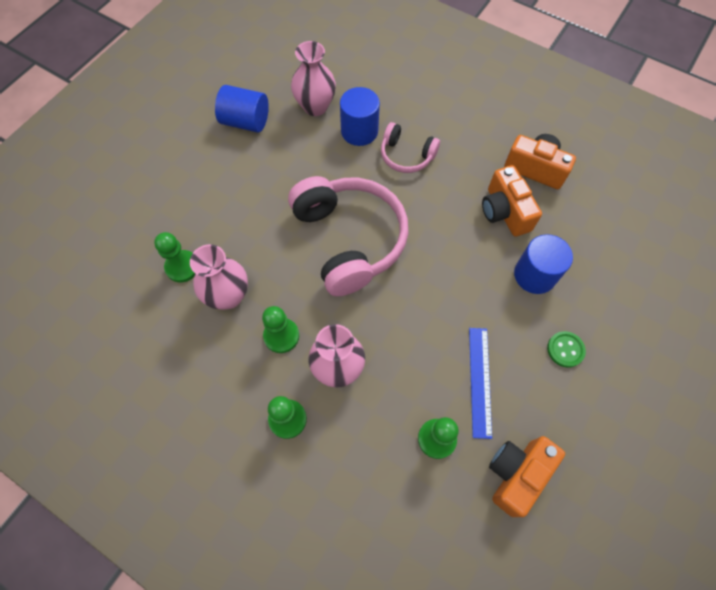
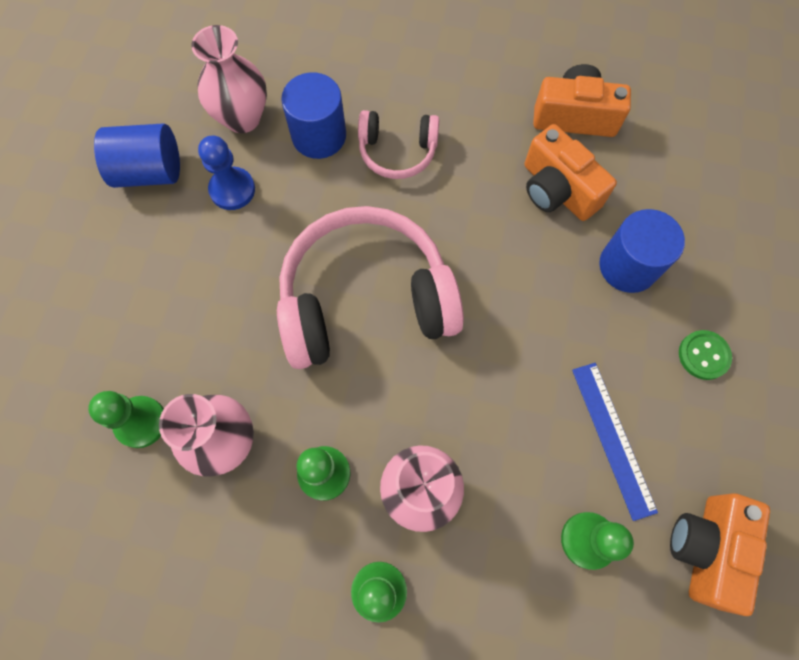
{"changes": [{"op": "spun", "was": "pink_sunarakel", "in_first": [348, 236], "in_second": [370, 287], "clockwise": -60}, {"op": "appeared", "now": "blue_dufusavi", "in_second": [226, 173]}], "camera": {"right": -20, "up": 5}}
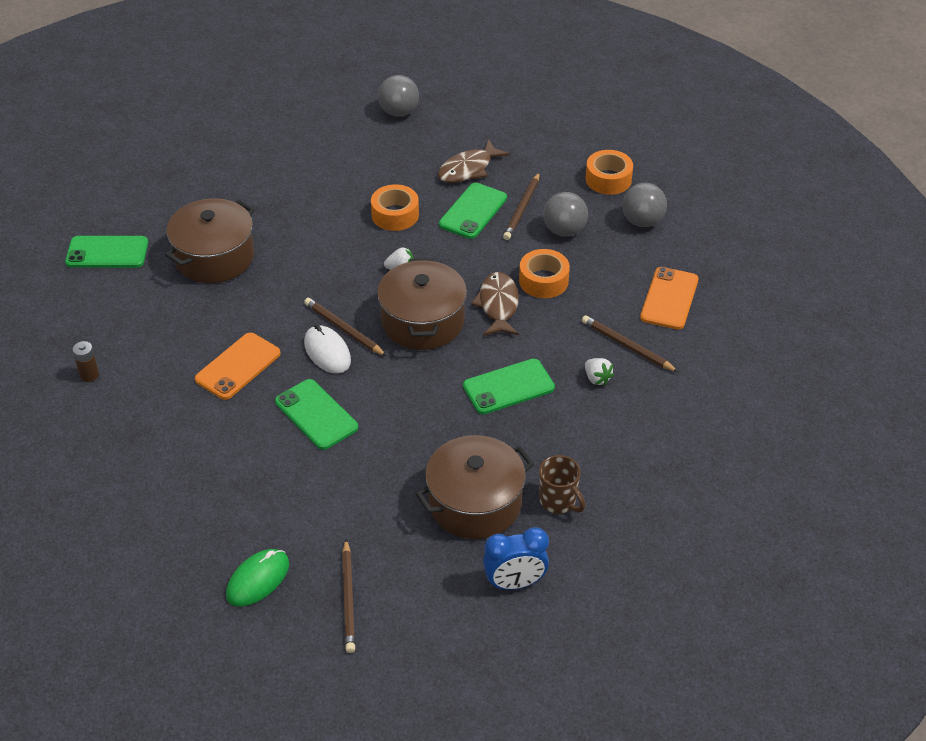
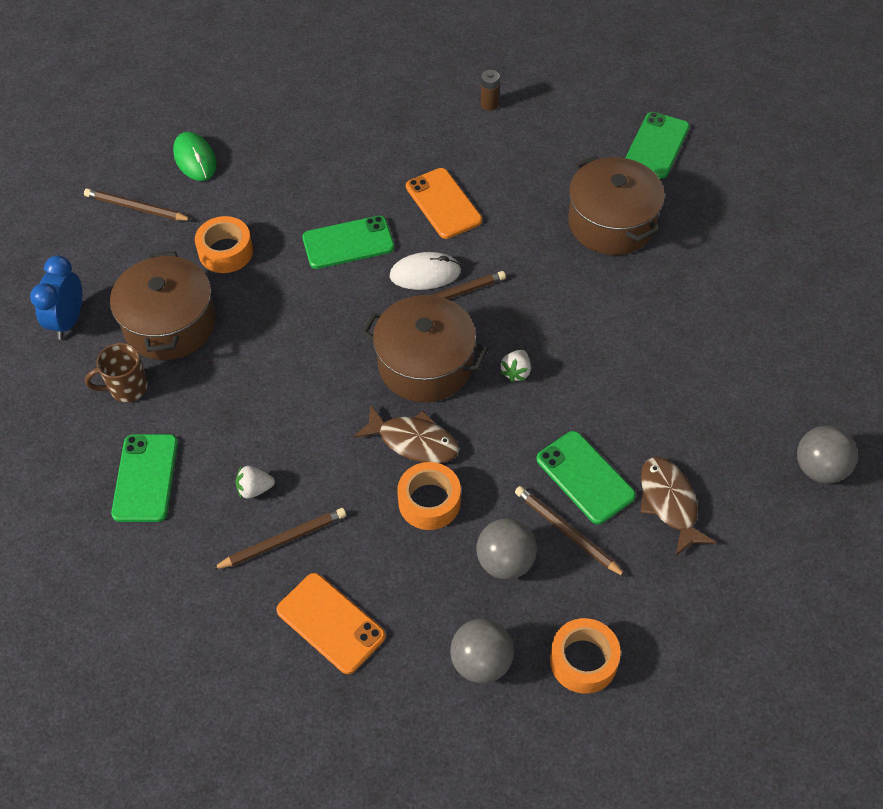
{"changes": [{"op": "relocated", "was": "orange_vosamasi", "in_first": [395, 207], "in_second": [224, 244]}, {"op": "relocated", "was": "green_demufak", "in_first": [509, 386], "in_second": [144, 478]}], "camera": {"right": 115, "up": 10}}
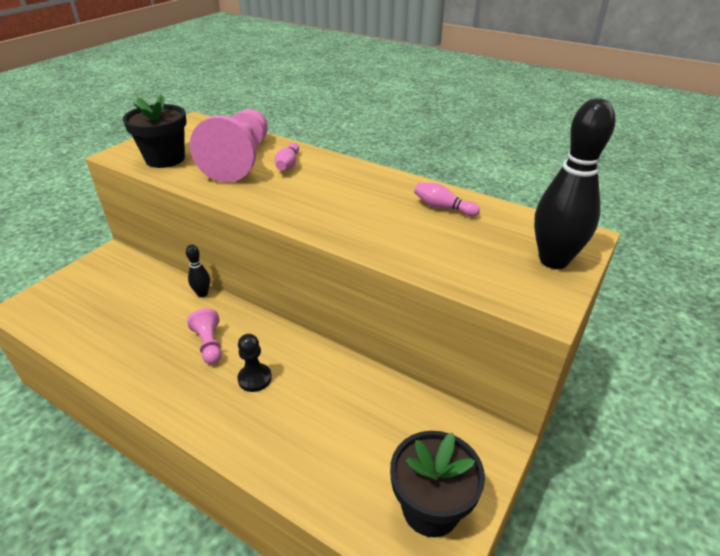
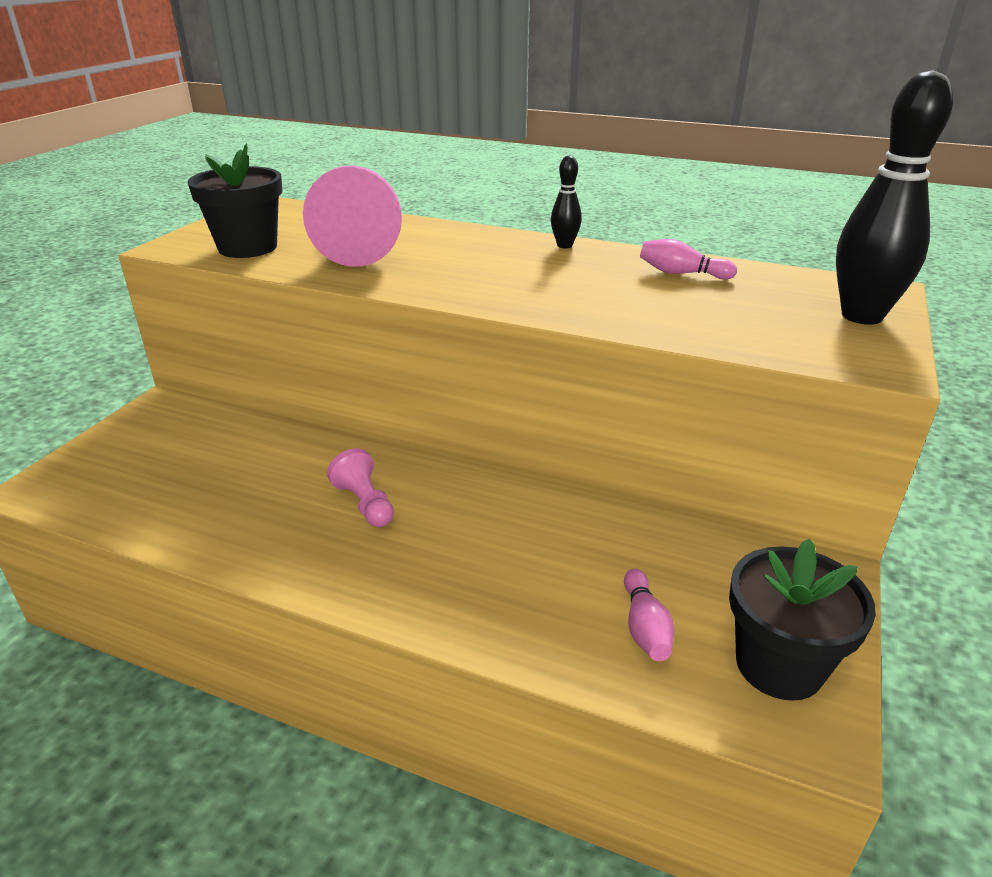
{"changes": [{"op": "relocated", "was": "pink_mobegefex", "in_first": [287, 157], "in_second": [649, 615]}, {"op": "relocated", "was": "black_mobegefex", "in_first": [198, 271], "in_second": [566, 201]}, {"op": "missing", "was": "black_dufusavi", "in_first": [254, 363]}], "camera": {"right": -10, "up": -5}}
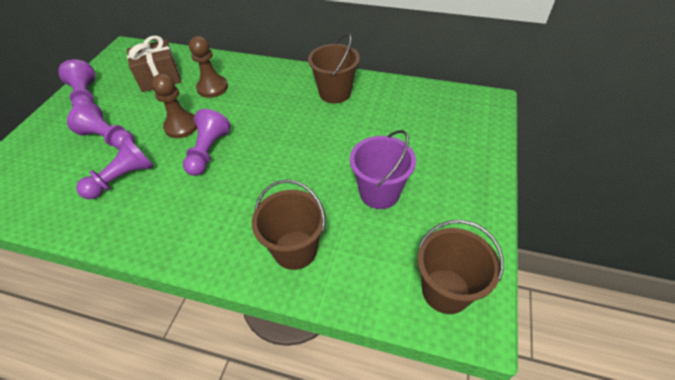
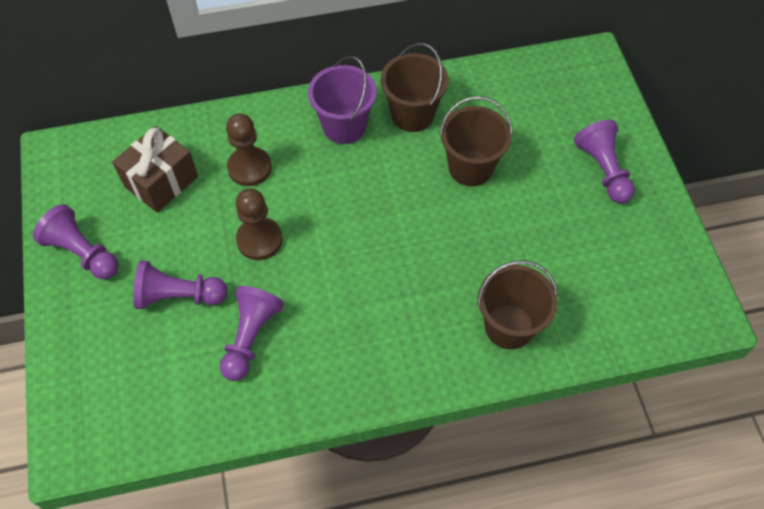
{"changes": [{"op": "relocated", "was": "purple_dufusavi", "in_first": [207, 142], "in_second": [604, 161]}, {"op": "relocated", "was": "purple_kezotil", "in_first": [383, 169], "in_second": [342, 100]}, {"op": "relocated", "was": "brown_kezotil", "in_first": [460, 267], "in_second": [476, 141]}], "camera": {"right": -30, "up": 10}}
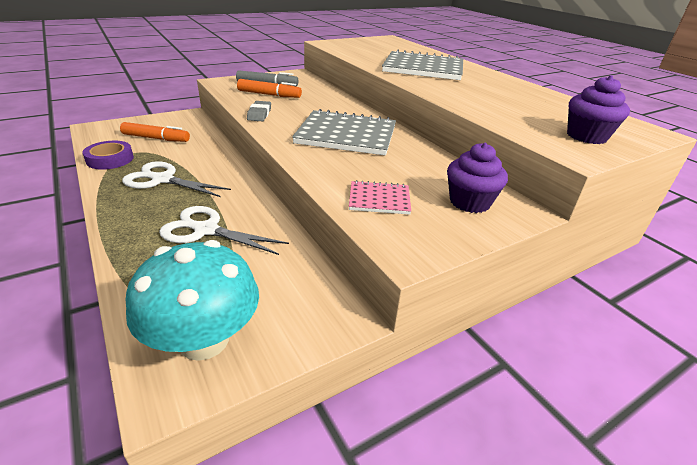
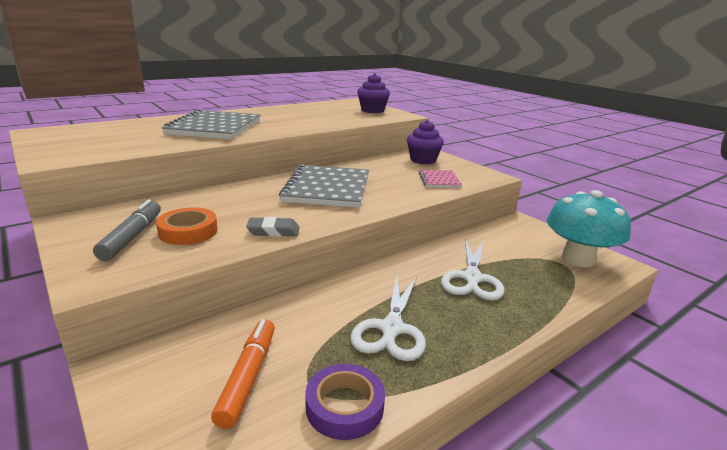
{"changes": [{"op": "exchanged", "was": "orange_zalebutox", "now": "orange_vosamasi", "in_first": [269, 88], "in_second": [187, 226]}], "camera": {"right": -95, "up": -10}}
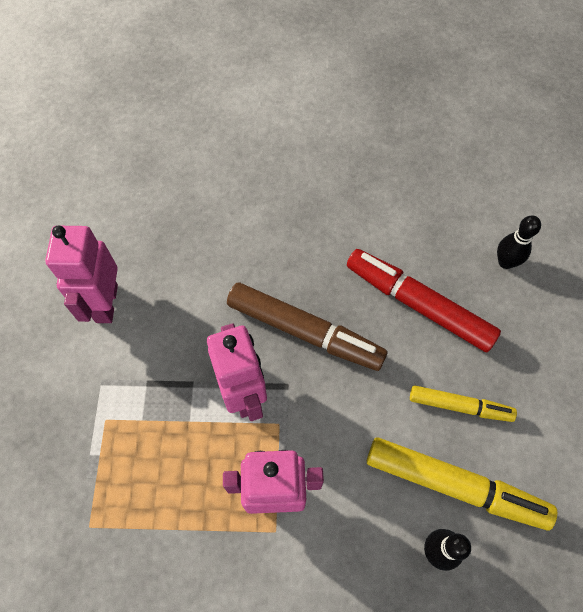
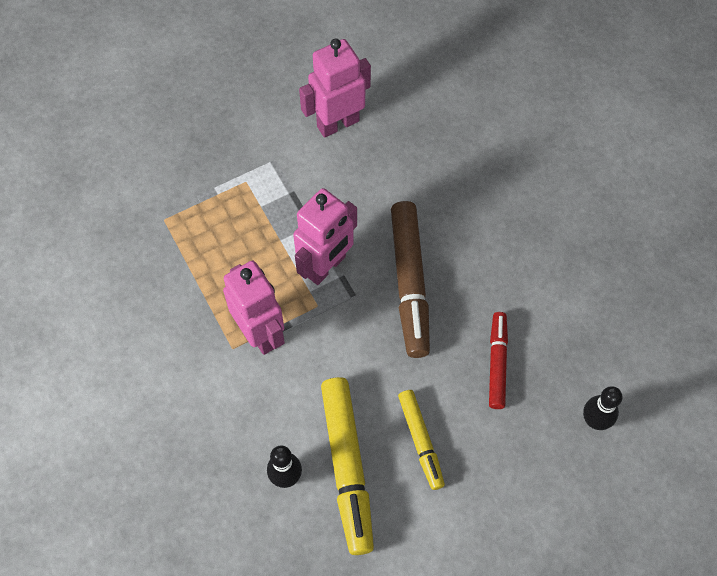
{"changes": [{"op": "size", "was": "red_zalebutox", "in_first": [424, 300], "in_second": [498, 360], "ratio": 0.59}], "camera": {"right": 60, "up": 0}}
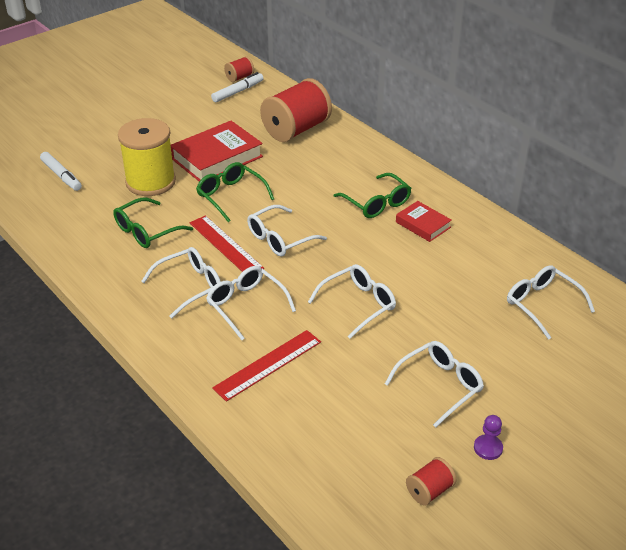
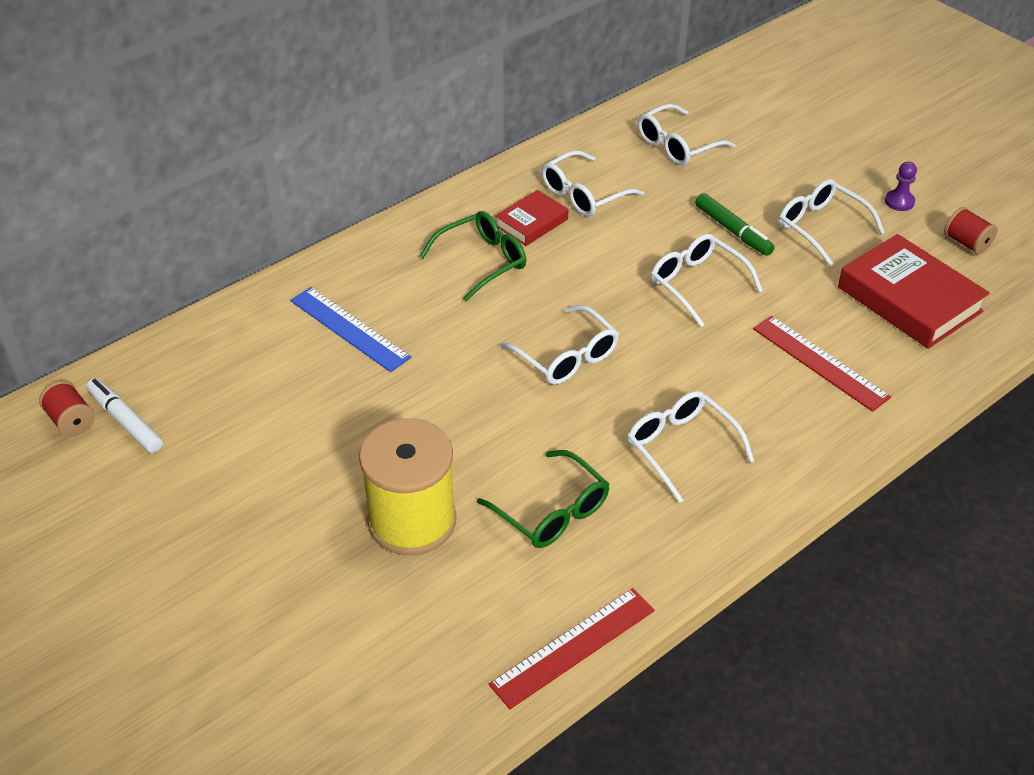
{"changes": [{"op": "missing", "was": "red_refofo", "in_first": [296, 110]}, {"op": "relocated", "was": "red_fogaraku", "in_first": [217, 151], "in_second": [914, 291]}, {"op": "missing", "was": "white_zalebutox", "in_first": [61, 171]}, {"op": "missing", "was": "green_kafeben", "in_first": [235, 192]}, {"op": "relocated", "was": "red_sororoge", "in_first": [227, 243], "in_second": [572, 648]}, {"op": "relocated", "was": "white_kafeben", "in_first": [251, 303], "in_second": [593, 183]}, {"op": "appeared", "now": "green_zalebutox", "in_second": [734, 224]}, {"op": "appeared", "now": "blue_sororoge", "in_second": [350, 329]}], "camera": {"right": -90, "up": 5}}
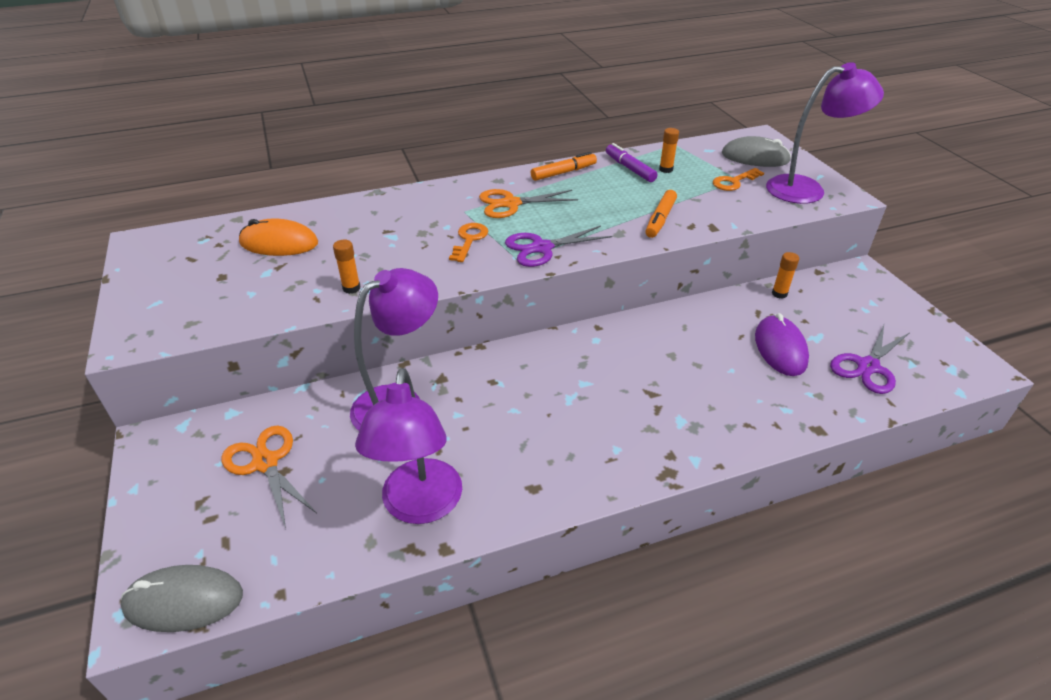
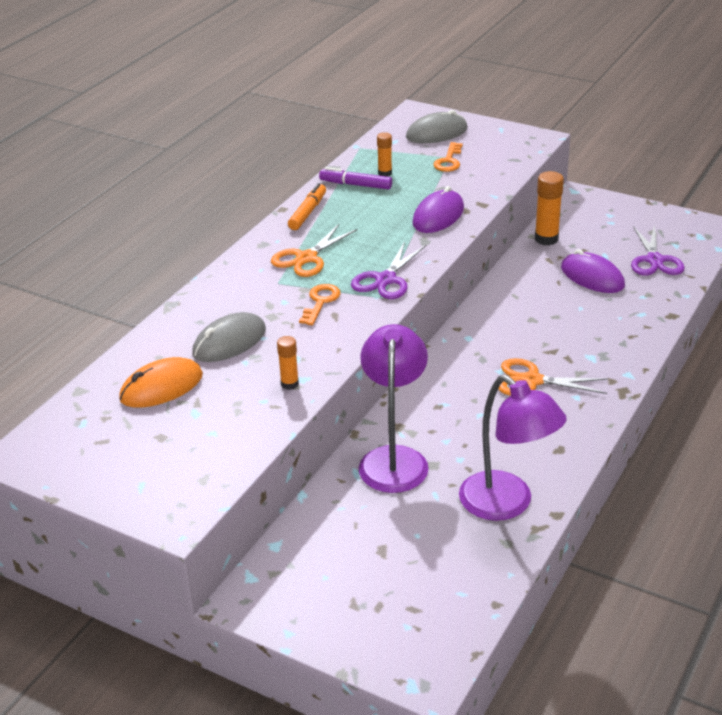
{"changes": [{"op": "missing", "was": "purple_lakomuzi", "in_first": [825, 133]}, {"op": "exchanged", "was": "orange_zalebutox", "now": "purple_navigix", "in_first": [661, 214], "in_second": [438, 209]}, {"op": "spun", "was": "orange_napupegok", "in_first": [468, 242], "in_second": [320, 305], "clockwise": 45}, {"op": "size", "was": "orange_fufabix", "in_first": [785, 275], "in_second": [549, 208], "ratio": 1.67}, {"op": "relocated", "was": "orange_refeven", "in_first": [269, 477], "in_second": [553, 377]}, {"op": "relocated", "was": "grey_navigix", "in_first": [182, 598], "in_second": [229, 337]}], "camera": {"right": -40, "up": -5}}
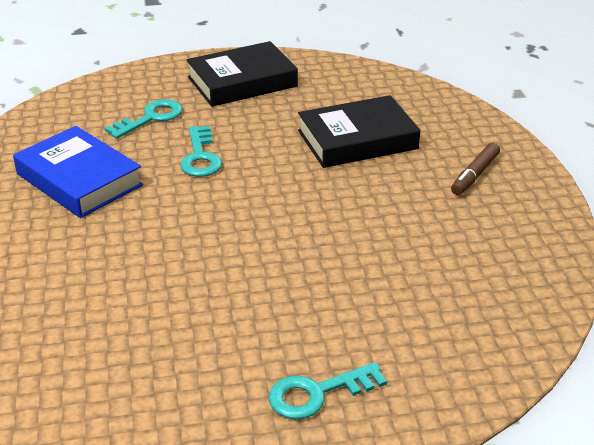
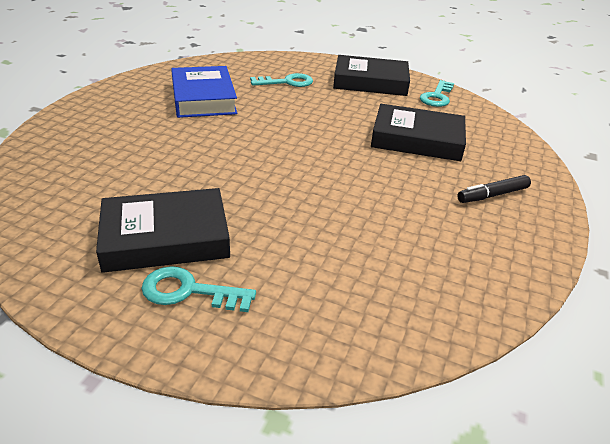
{"changes": [{"op": "relocated", "was": "turquoise_napupegok", "in_first": [201, 151], "in_second": [437, 93]}, {"op": "colour", "was": "brown_zalebutox", "now": "black_zalebutox", "in_first": [475, 169], "in_second": [494, 189]}, {"op": "appeared", "now": "black_fogaraku", "in_second": [163, 230]}], "camera": {"right": 30, "up": 0}}
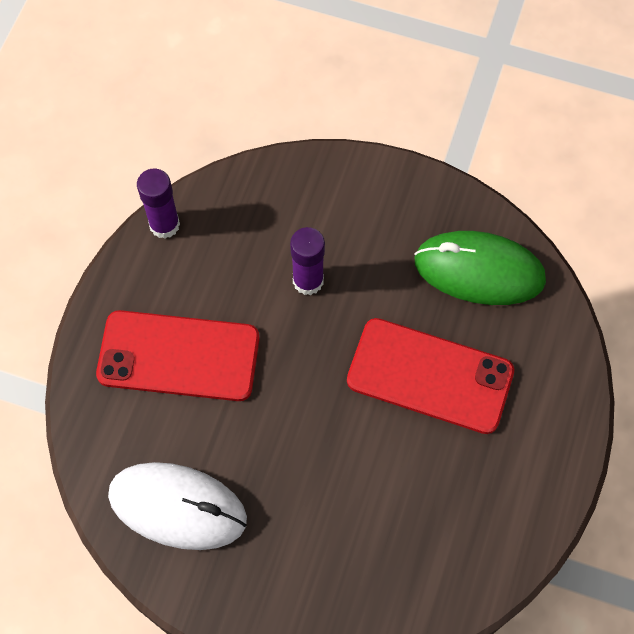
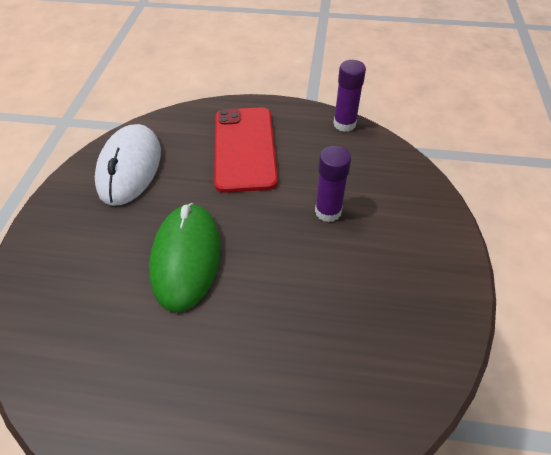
{"changes": [{"op": "relocated", "was": "green_navigix", "in_first": [480, 268], "in_second": [185, 257]}, {"op": "missing", "was": "red_demufak", "in_first": [430, 376]}], "camera": {"right": 80, "up": -15}}
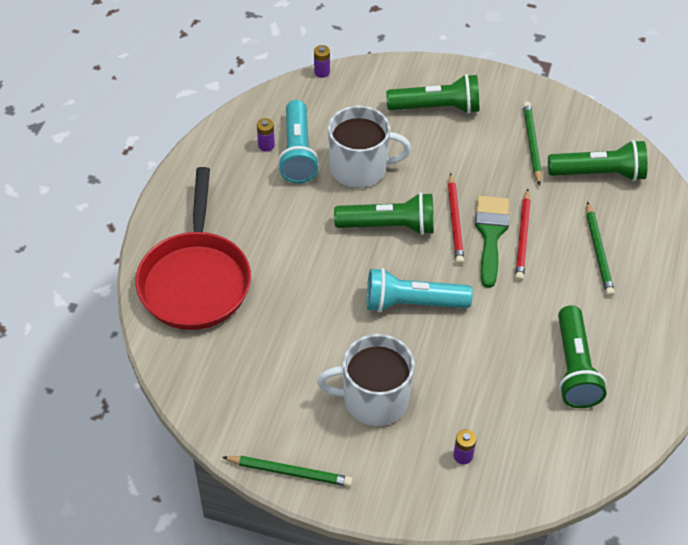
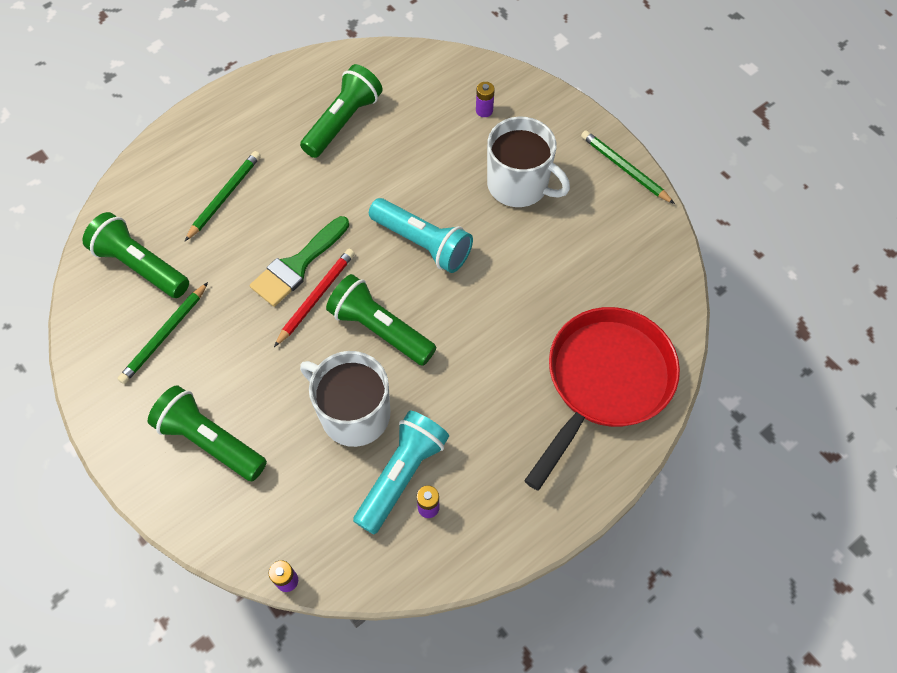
{"changes": [{"op": "missing", "was": "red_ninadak", "in_first": [523, 235]}], "camera": {"right": -145, "up": 10}}
